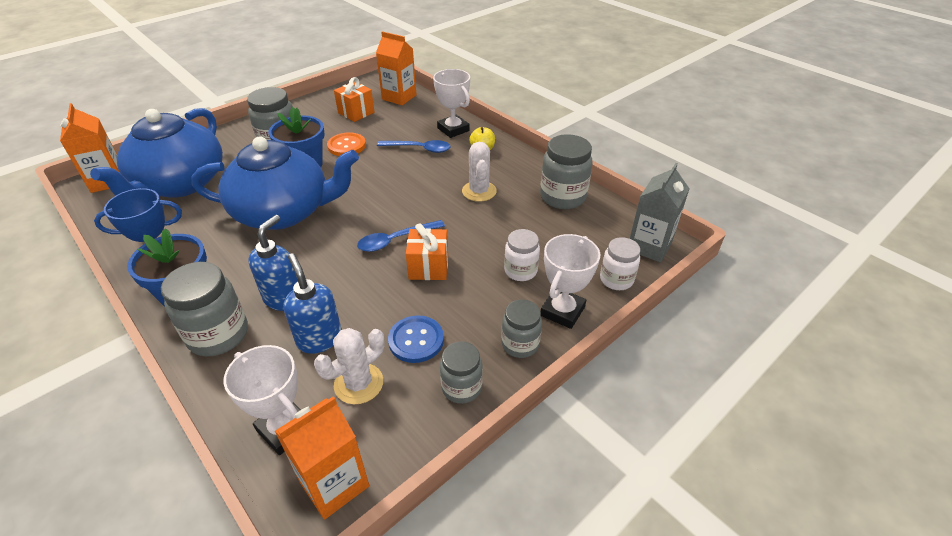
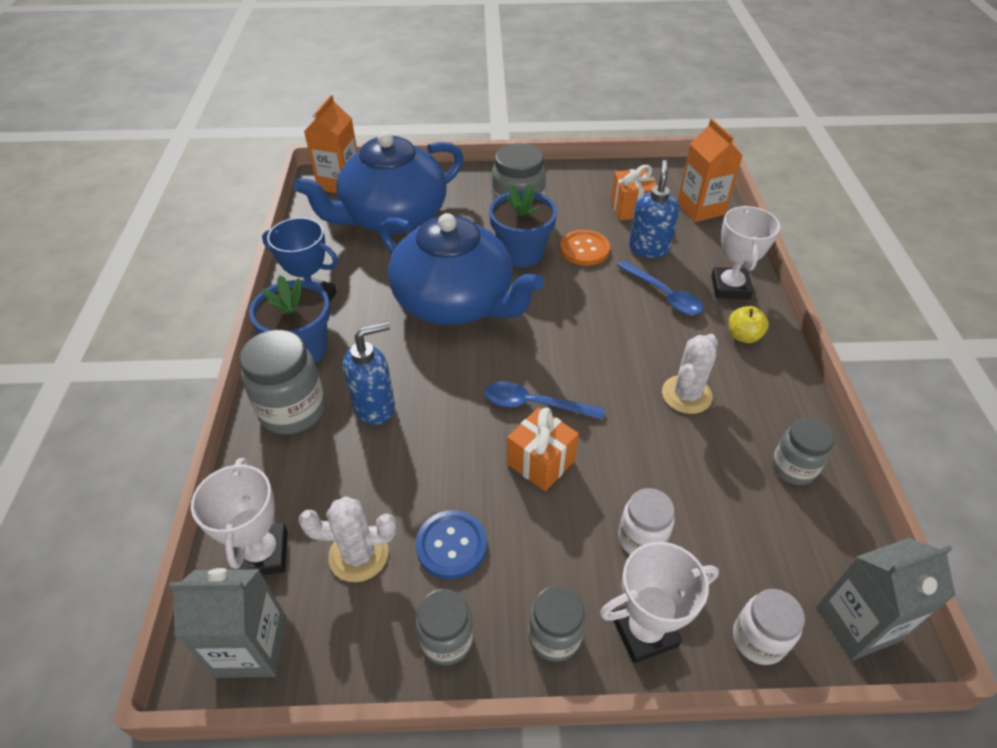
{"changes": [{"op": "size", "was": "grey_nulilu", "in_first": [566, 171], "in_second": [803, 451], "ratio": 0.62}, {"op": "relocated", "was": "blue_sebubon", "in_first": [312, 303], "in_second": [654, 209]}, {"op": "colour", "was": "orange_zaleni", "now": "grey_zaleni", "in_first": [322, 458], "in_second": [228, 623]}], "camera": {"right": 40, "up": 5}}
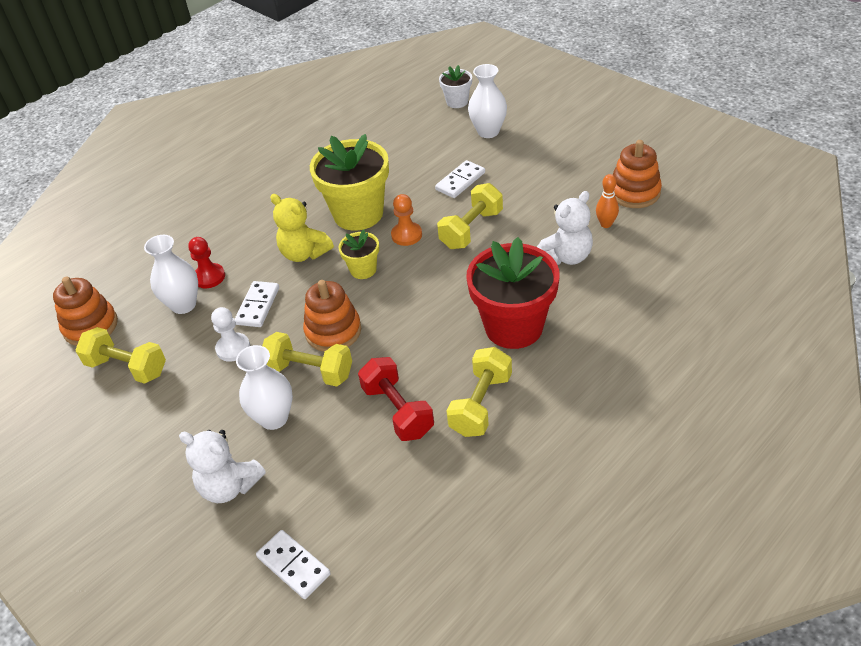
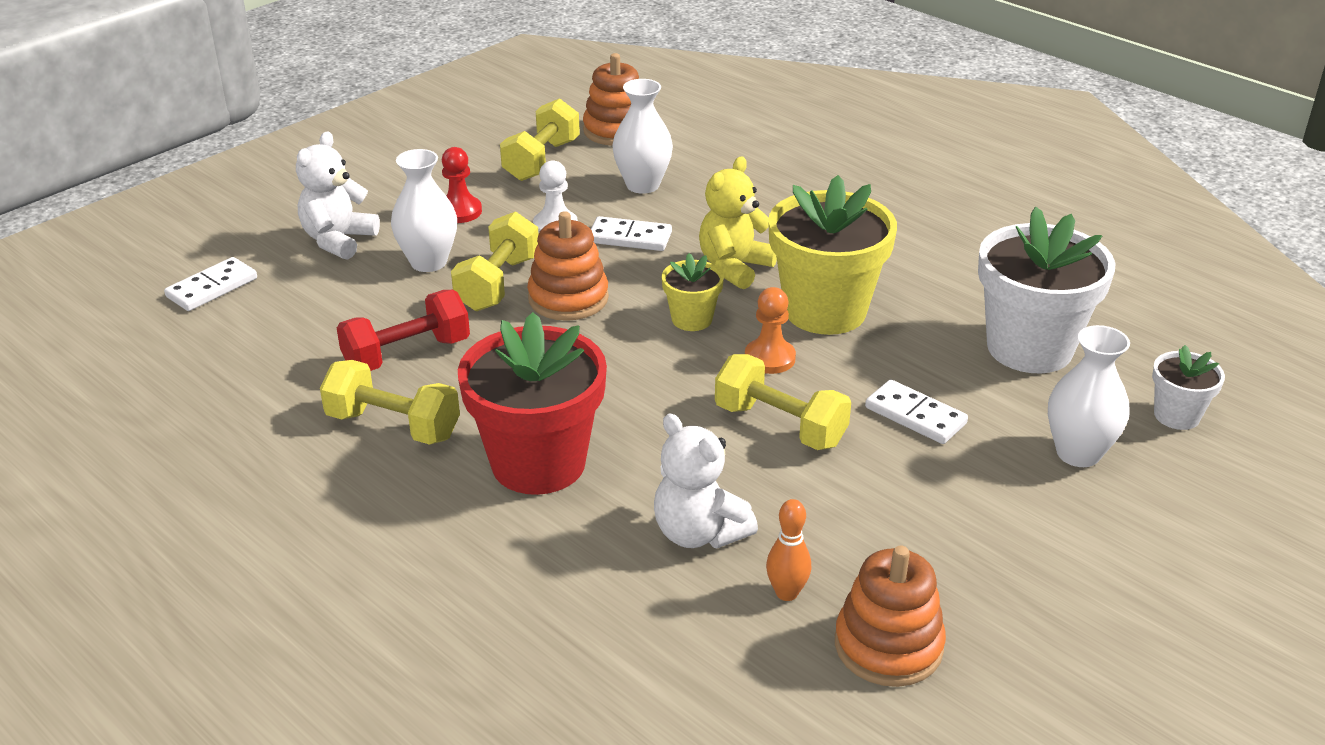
{"changes": [{"op": "relocated", "was": "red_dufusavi", "in_first": [206, 262], "in_second": [462, 185]}, {"op": "appeared", "now": "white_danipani", "in_second": [1046, 290]}], "camera": {"right": 85, "up": -10}}
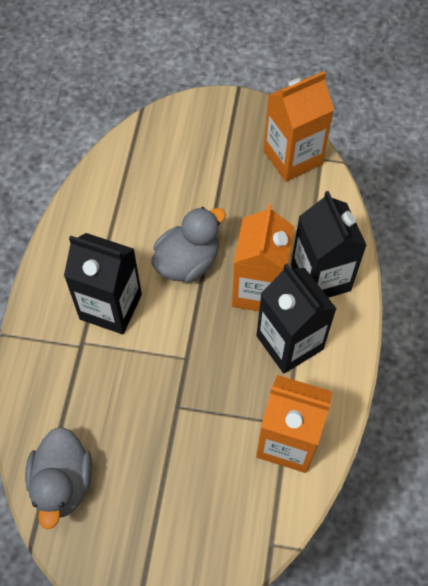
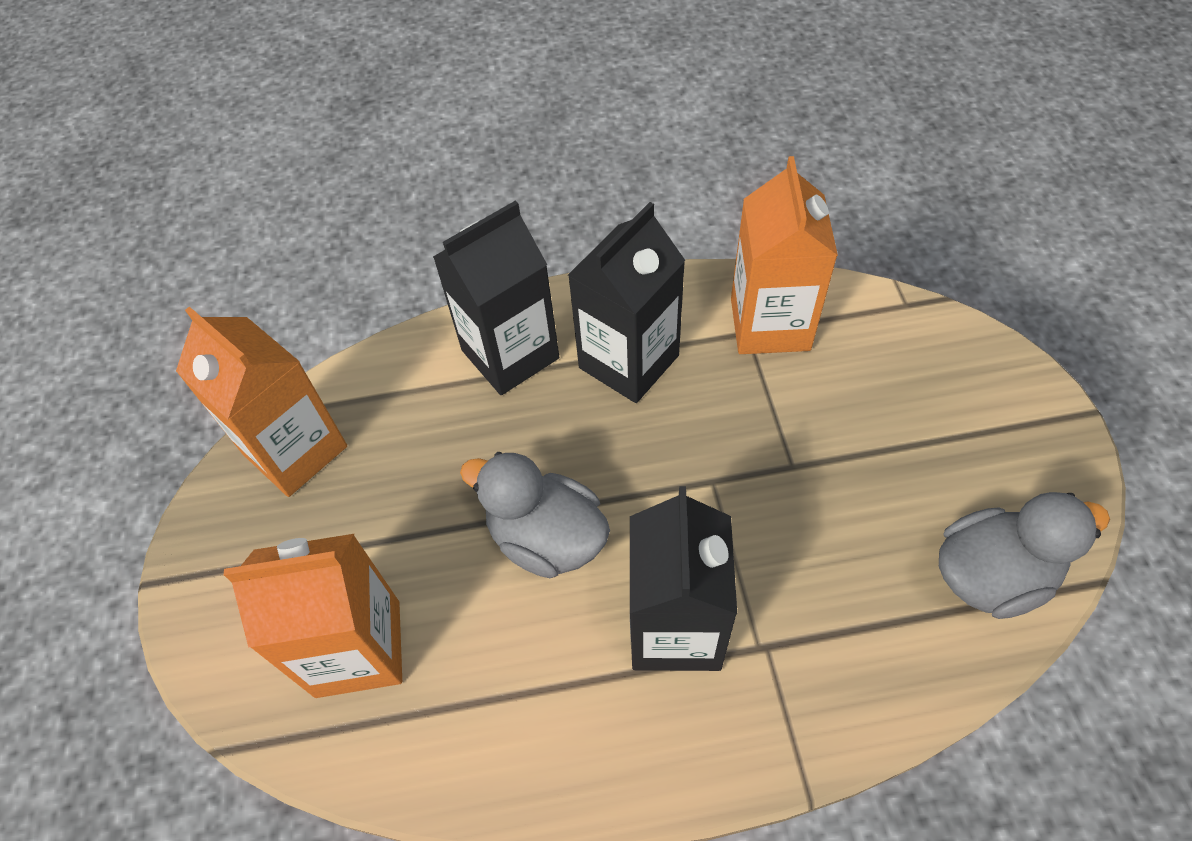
{"changes": [{"op": "relocated", "was": "orange_zaleni", "in_first": [263, 257], "in_second": [313, 616]}], "camera": {"right": -105, "up": -5}}
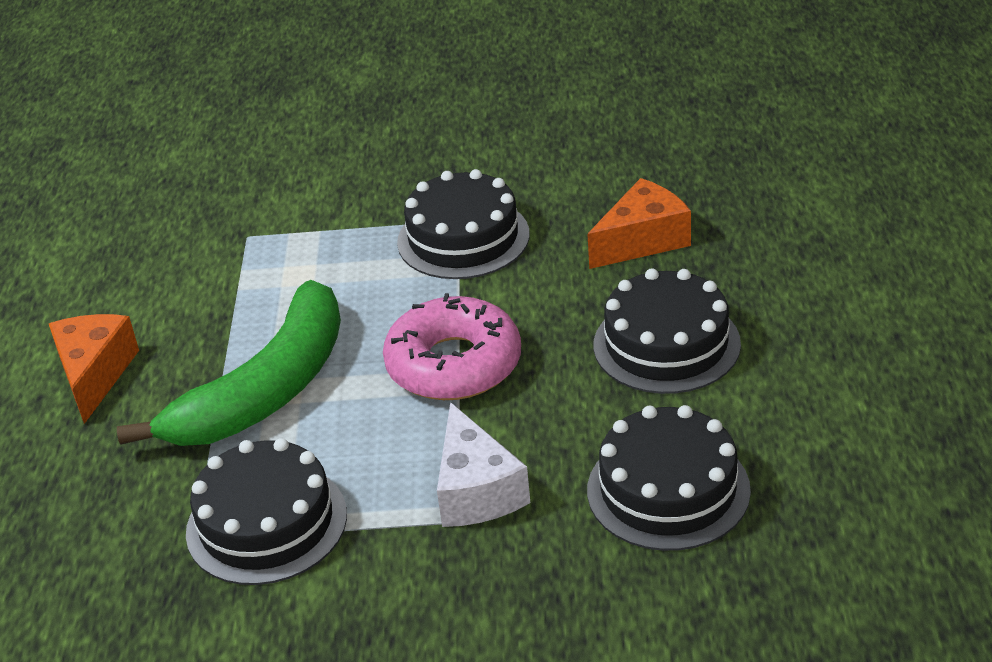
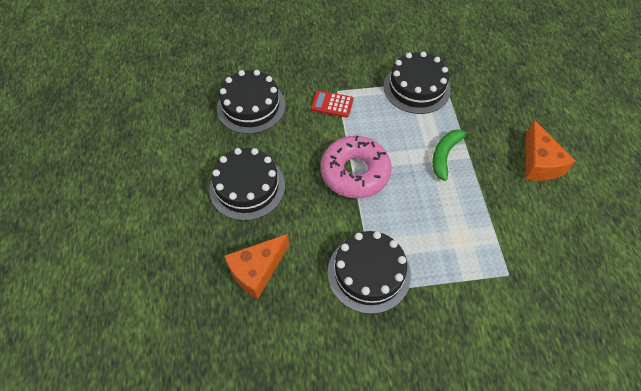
{"changes": [{"op": "size", "was": "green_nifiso", "in_first": [229, 363], "in_second": [453, 155], "ratio": 0.51}, {"op": "exchanged", "was": "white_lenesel", "now": "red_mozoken", "in_first": [483, 464], "in_second": [332, 103]}], "camera": {"right": 170, "up": 20}}
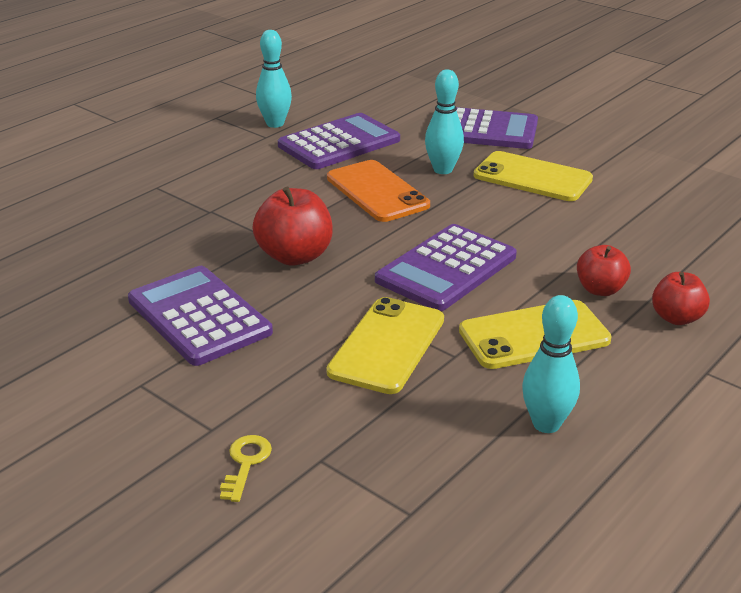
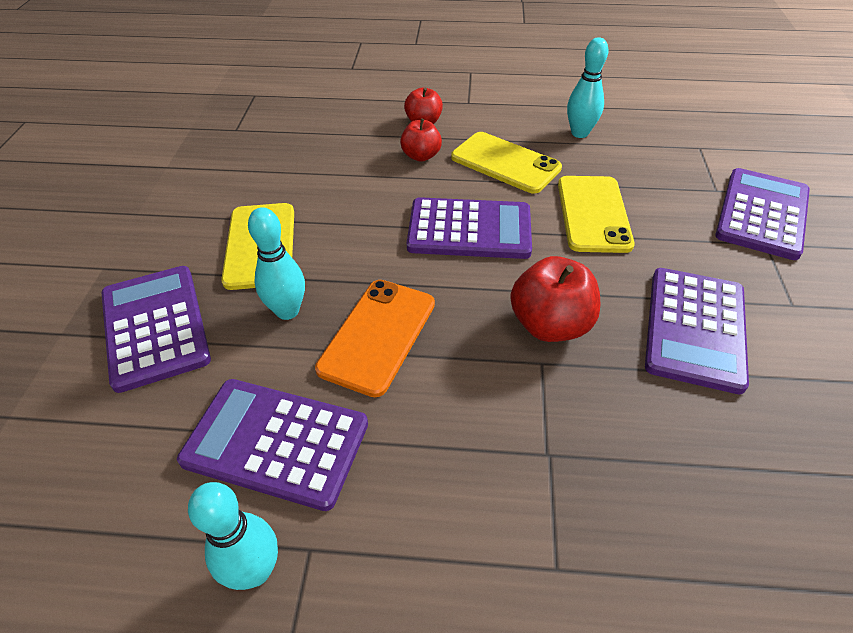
{"changes": [{"op": "spun", "was": "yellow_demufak", "in_first": [385, 345], "in_second": [596, 214], "clockwise": -75}, {"op": "exchanged", "was": "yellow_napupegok", "now": "purple_mozoken", "in_first": [246, 468], "in_second": [762, 214]}], "camera": {"right": -125, "up": 15}}
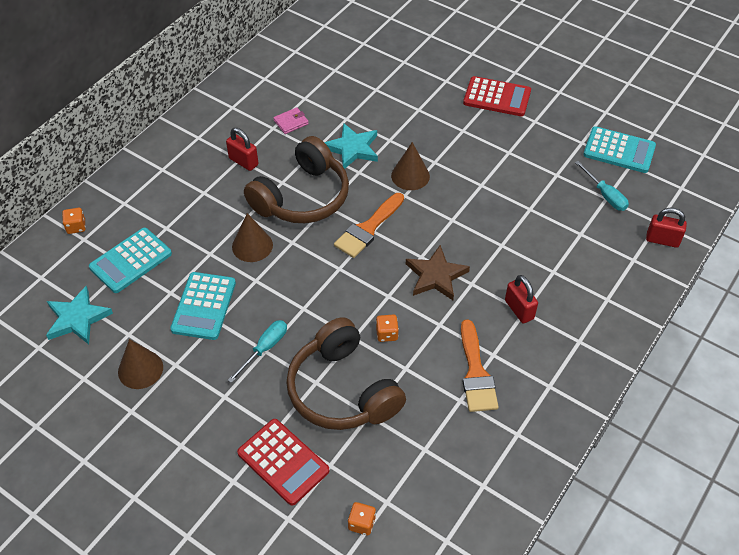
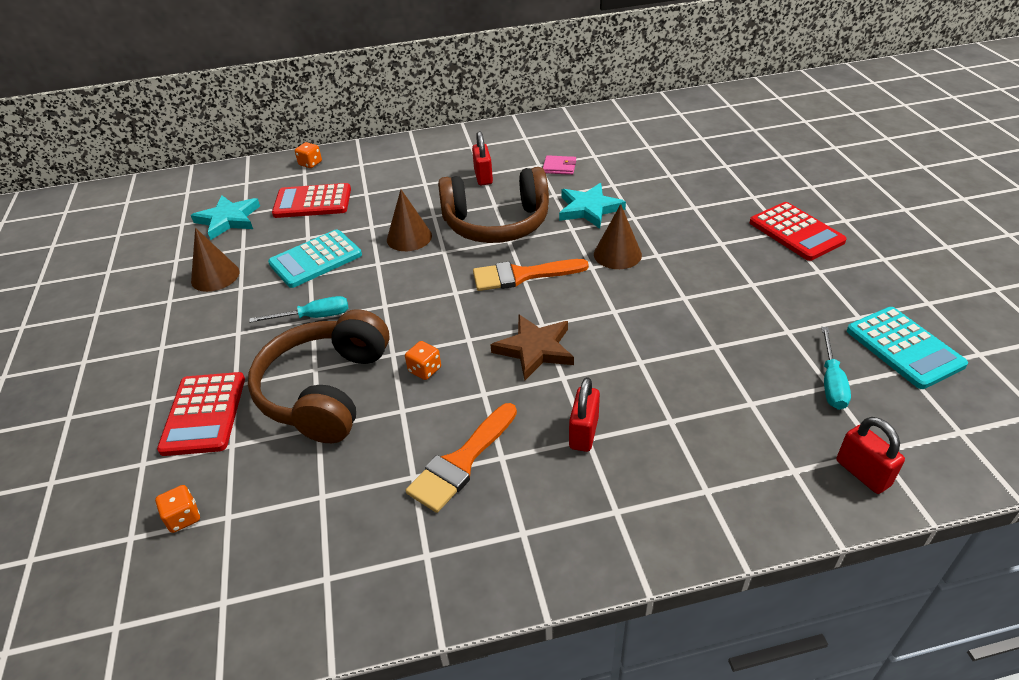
{"changes": [{"op": "colour", "was": "turquoise_mozoken", "now": "red_mozoken", "in_first": [130, 260], "in_second": [311, 200]}], "camera": {"right": 45, "up": -10}}
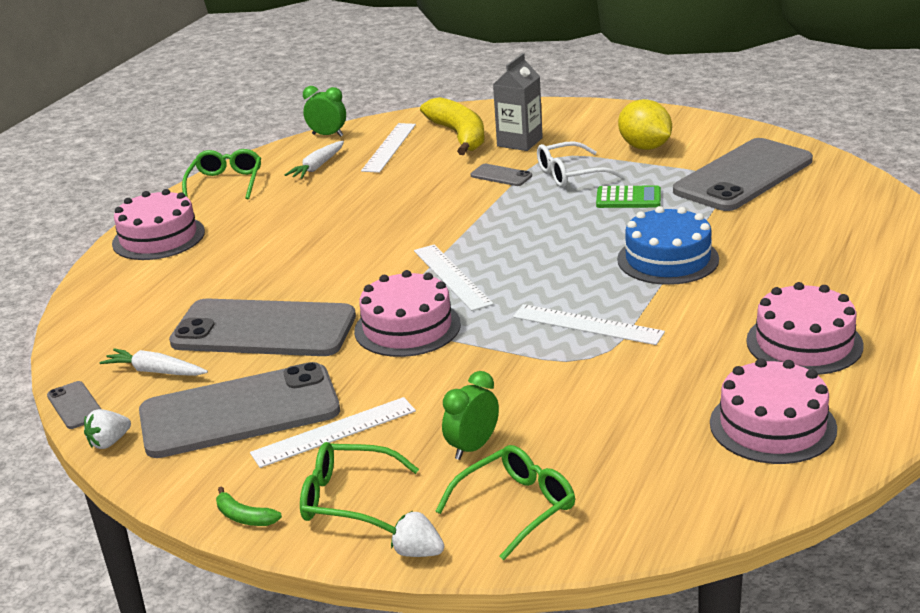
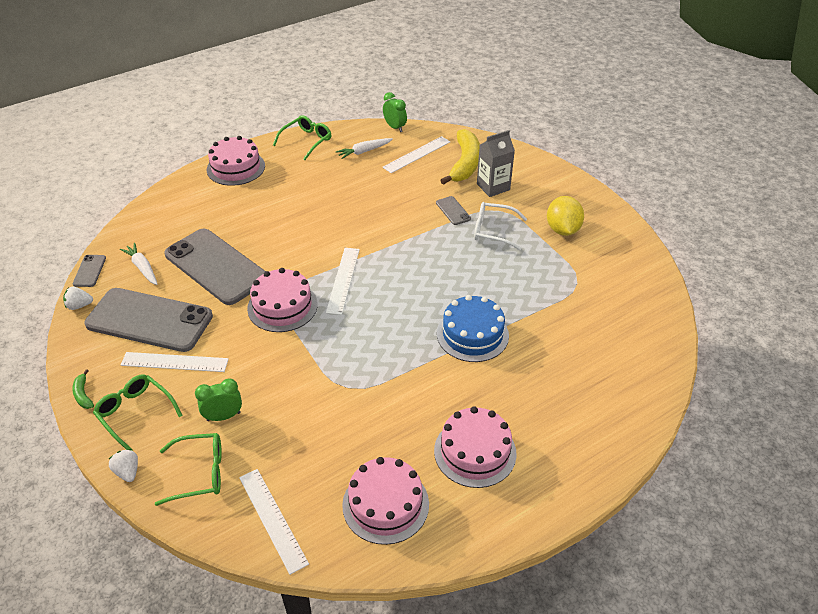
{"changes": [{"op": "missing", "was": "grey_demufak", "in_first": [743, 174]}, {"op": "missing", "was": "green_mozoken", "in_first": [628, 197]}, {"op": "relocated", "was": "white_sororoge", "in_first": [589, 324], "in_second": [274, 522]}], "camera": {"right": 30, "up": 15}}
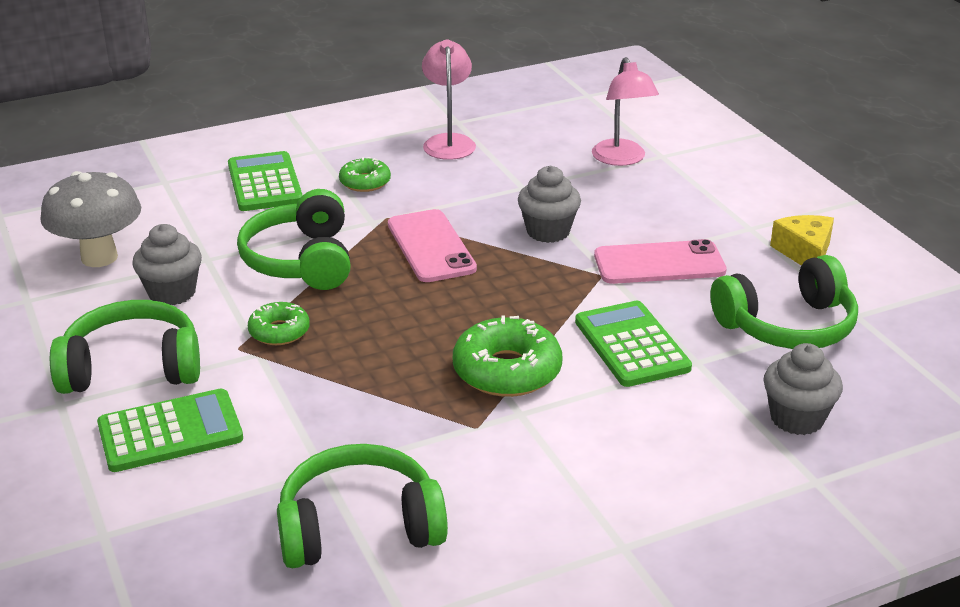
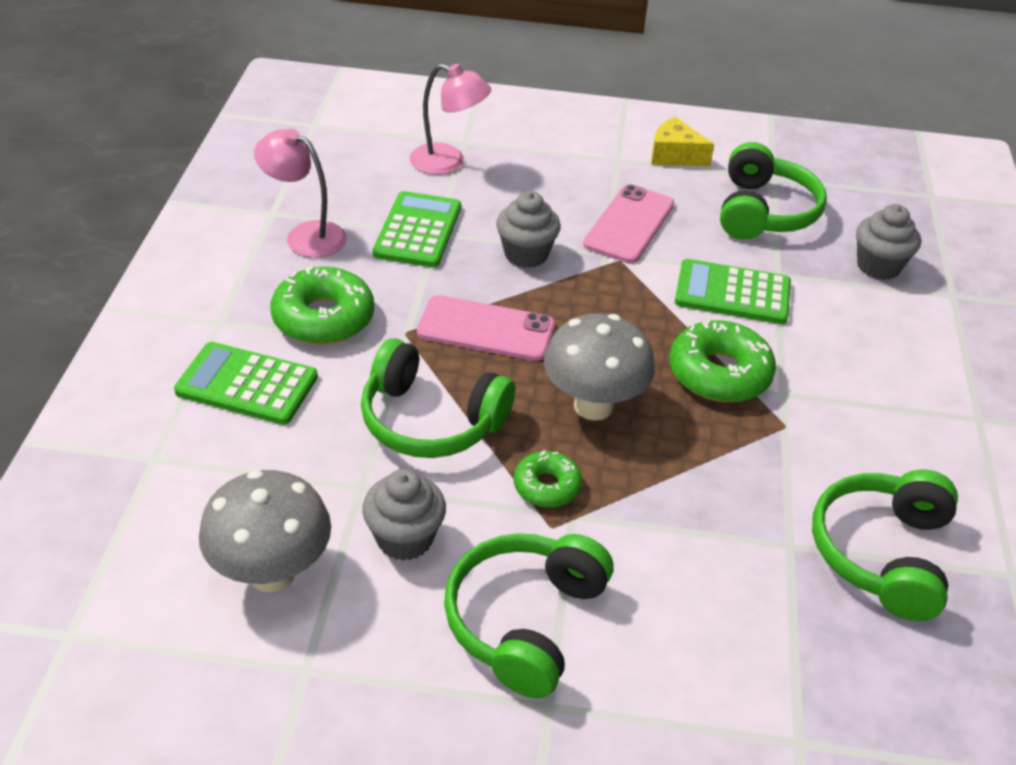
{"changes": [{"op": "size", "was": "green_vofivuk", "in_first": [365, 174], "in_second": [322, 305], "ratio": 1.71}, {"op": "relocated", "was": "green_mozoken", "in_first": [170, 430], "in_second": [417, 229]}, {"op": "appeared", "now": "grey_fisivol", "in_second": [599, 367]}], "camera": {"right": -60, "up": 10}}
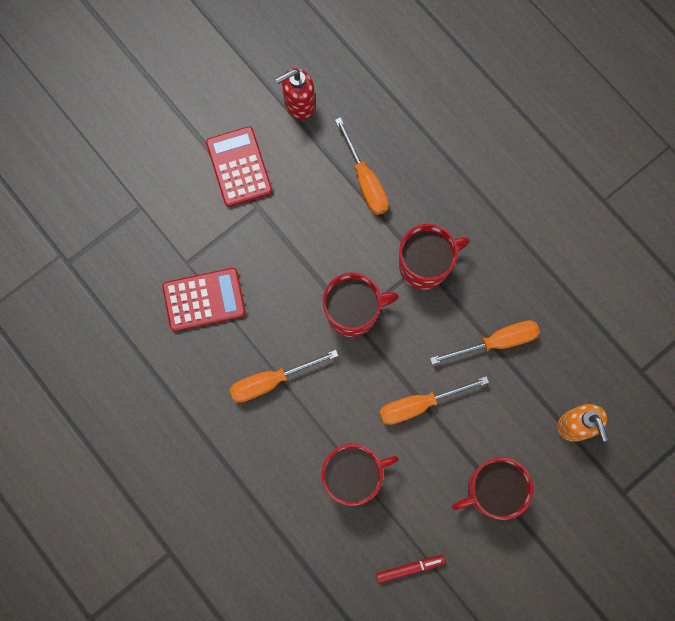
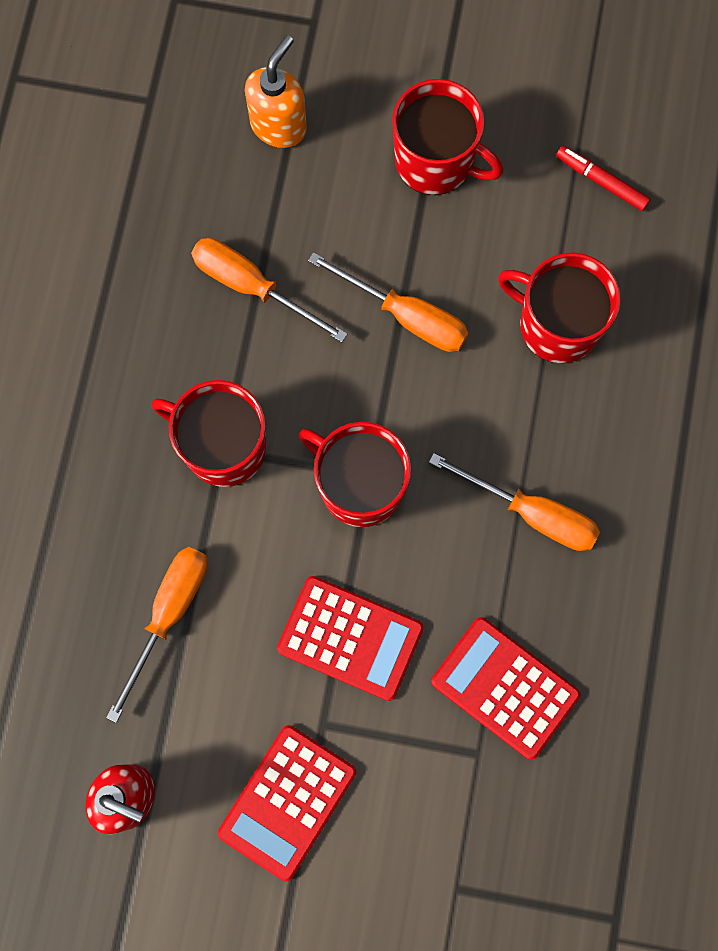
{"changes": [{"op": "appeared", "now": "red_mozoken", "in_second": [350, 638]}], "camera": {"right": -130, "up": 0}}
